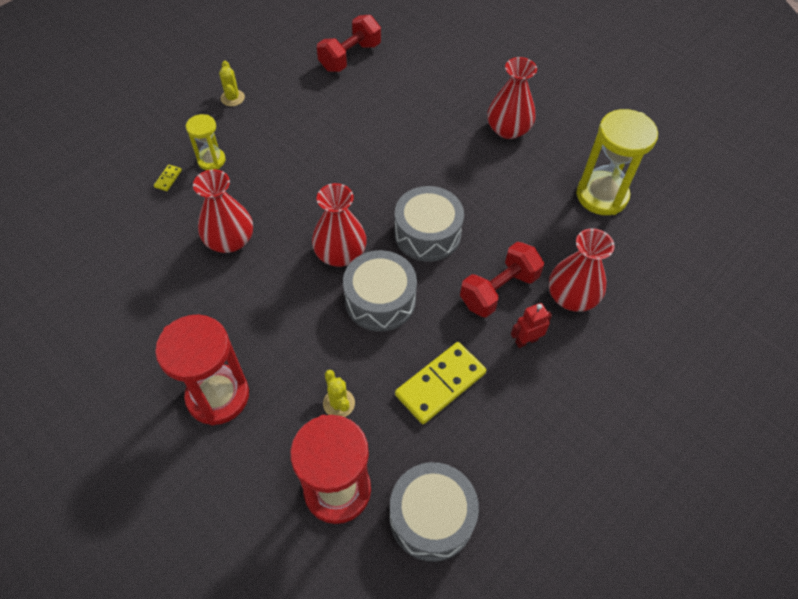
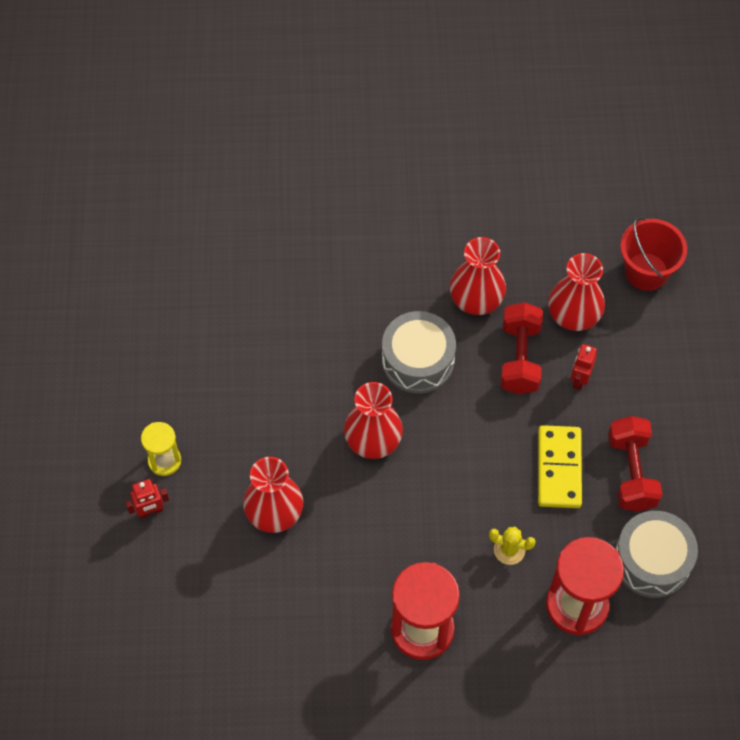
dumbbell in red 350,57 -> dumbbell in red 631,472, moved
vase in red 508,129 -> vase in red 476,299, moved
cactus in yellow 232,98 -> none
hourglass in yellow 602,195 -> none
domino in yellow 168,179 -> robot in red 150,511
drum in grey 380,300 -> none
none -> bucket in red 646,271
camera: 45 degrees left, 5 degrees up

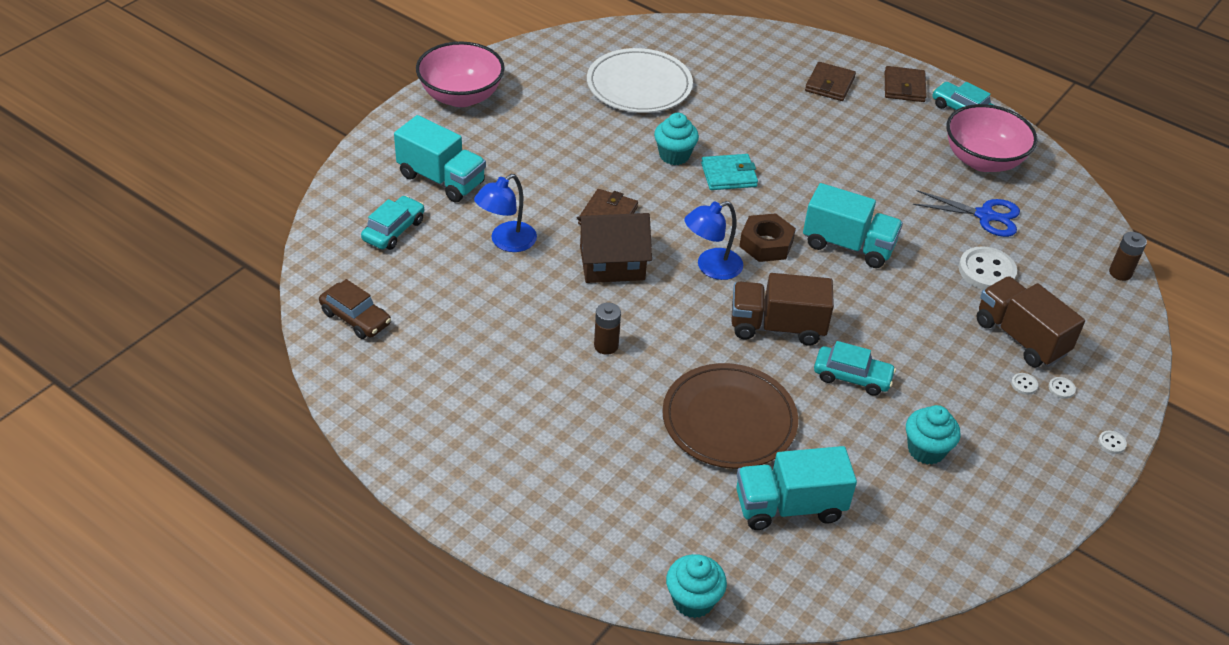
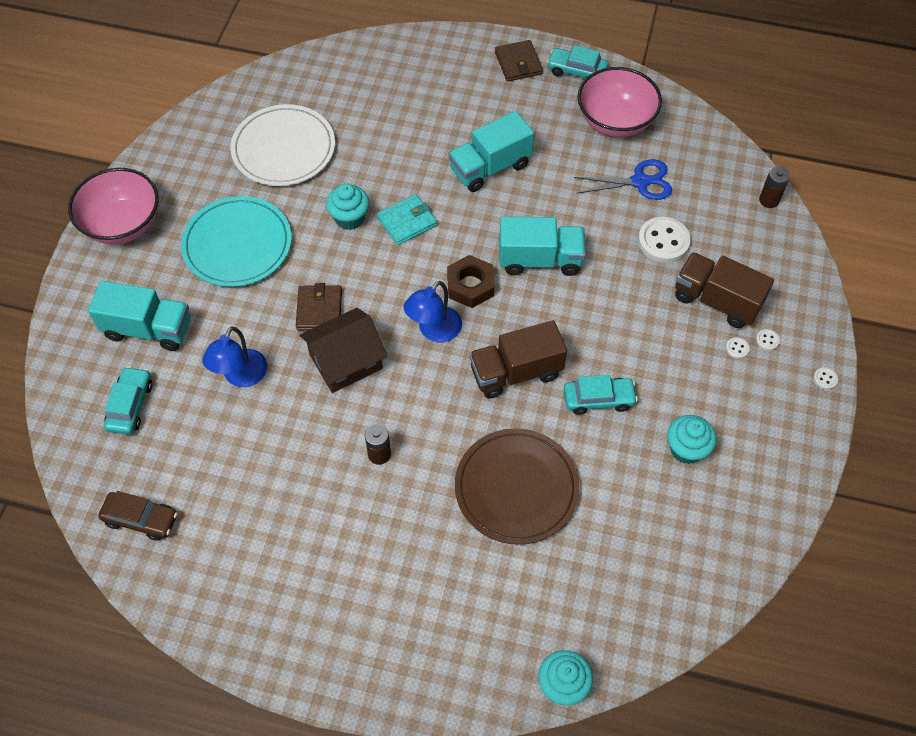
wallet in brown 829,84 -> none
truck in turquoise 789,506 -> truck in turquoise 490,167, moved
none -> plate in turquoise 237,244
camera: 20 degrees left, 15 degrees up

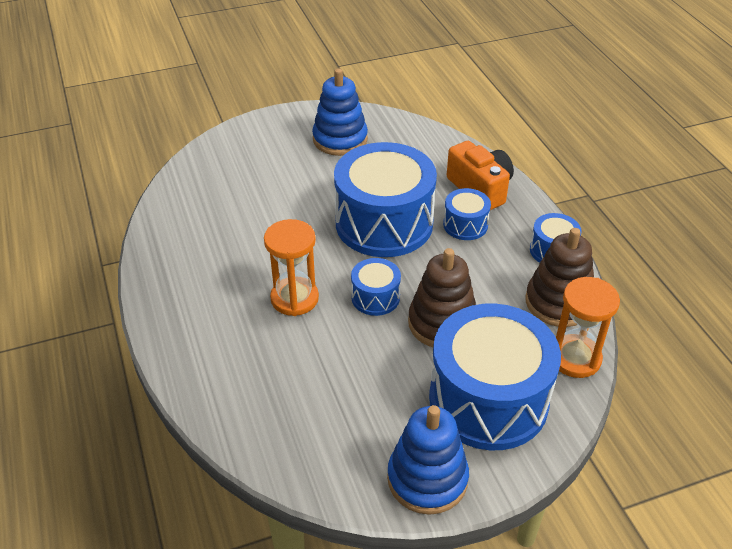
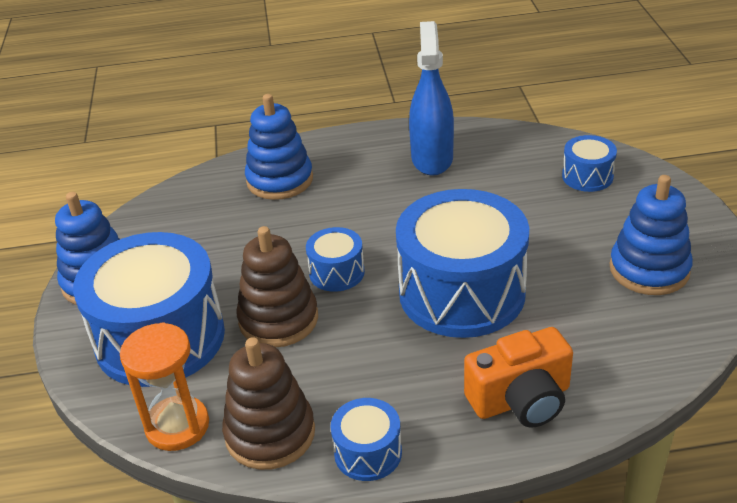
drum in blue 465,225 -> drum in blue 587,176, moved
hourglass in orange 294,298 -> none
none -> spray bottle in blue 432,159
none -> stacking toy in blue 280,180
camera: 105 degrees right, 5 degrees down

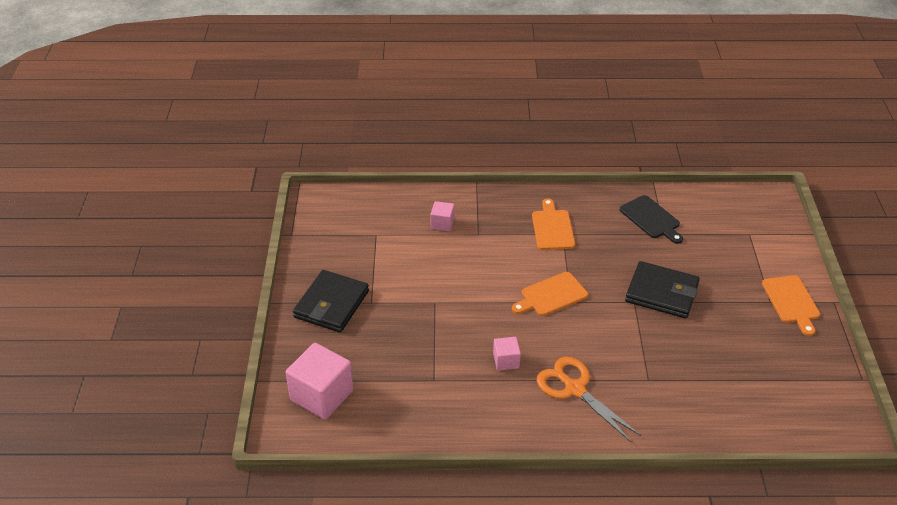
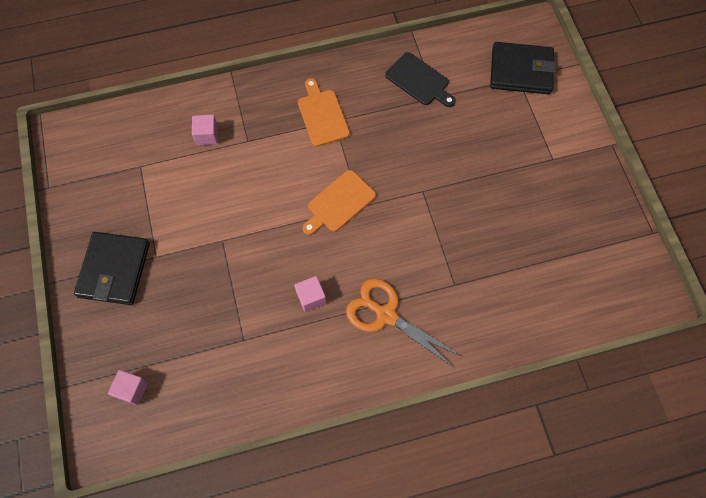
wallet in black 662,293 -> wallet in black 521,71, moved
cutting board in orange 791,302 -> none
cube in pink 321,395 -> cube in pink 132,389, x0.52
camera: 15 degrees left, 25 degrees up

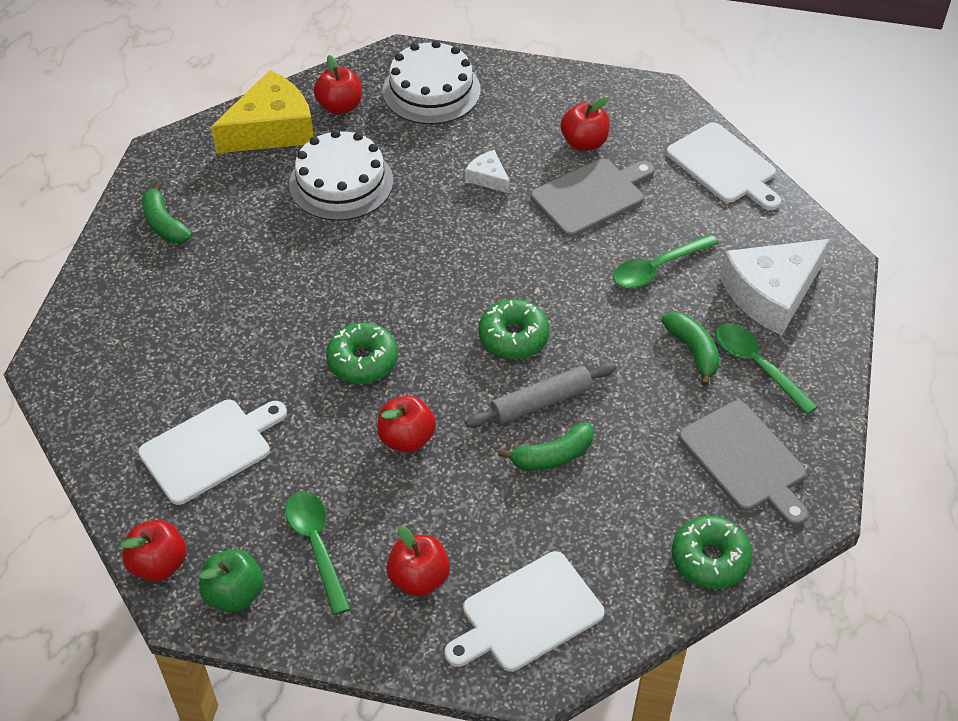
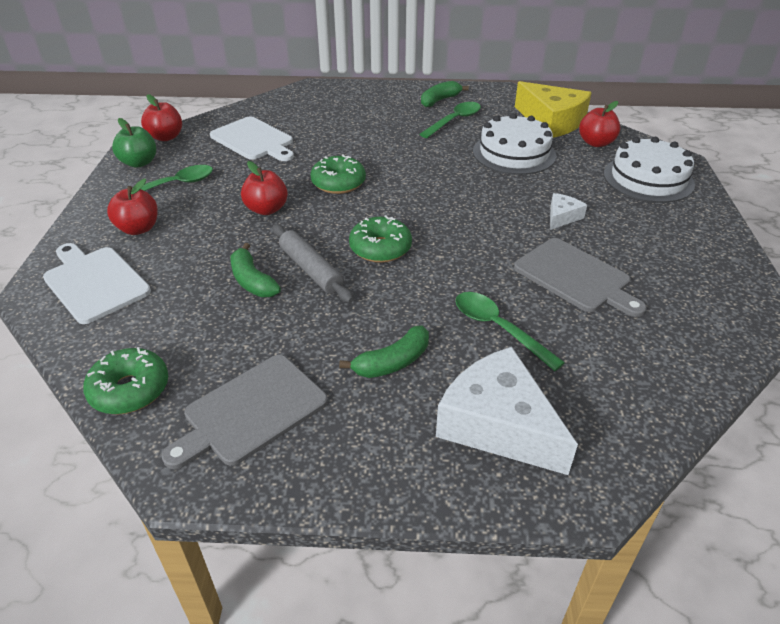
apple in red 584,143 -> none
cutting board in white 724,166 -> none
spoon in green 757,365 -> spoon in green 454,121, moved
camera: 80 degrees right, 10 degrees down

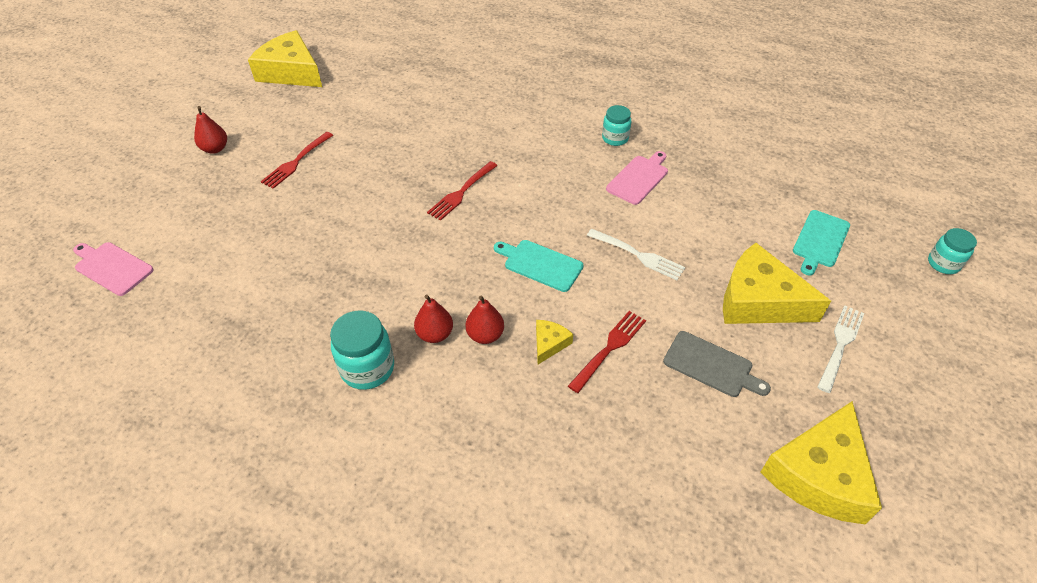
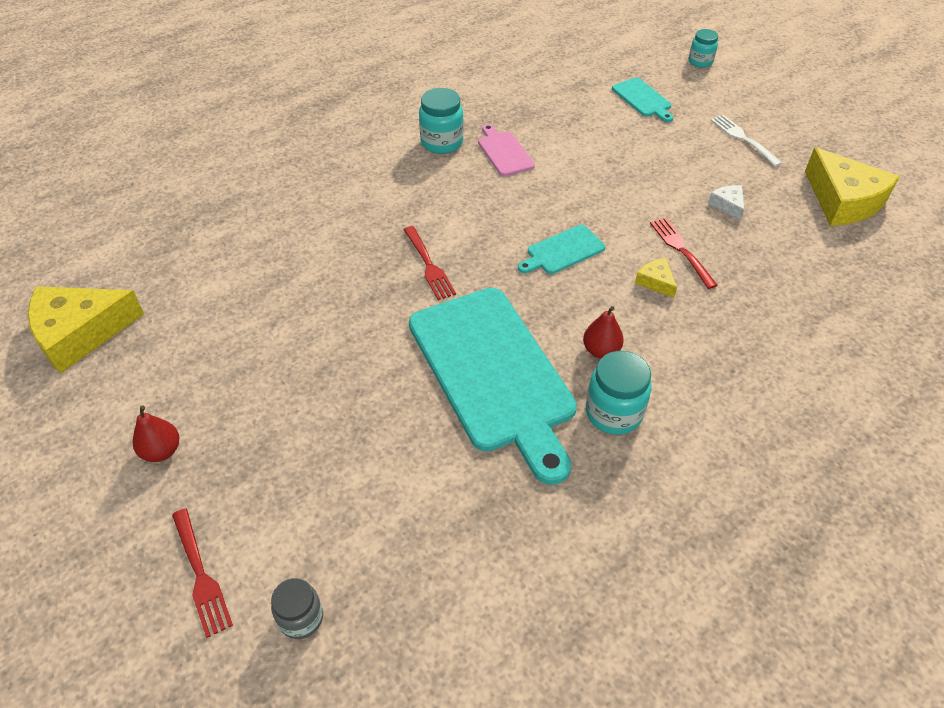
jar in turquoise 615,138 -> jar in turquoise 442,143, x1.54
fork in red 296,161 -> fork in red 200,574, moved
fork in white 637,255 -> none
cutting board in pink 112,267 -> jar in grey 301,618
cheese in yellow 759,300 -> none
pear in red 485,335 -> none
cutting board in grey 711,365 -> cheese in white 728,205
none -> cutting board in turquoise 493,373
camera: 60 degrees left, 0 degrees up

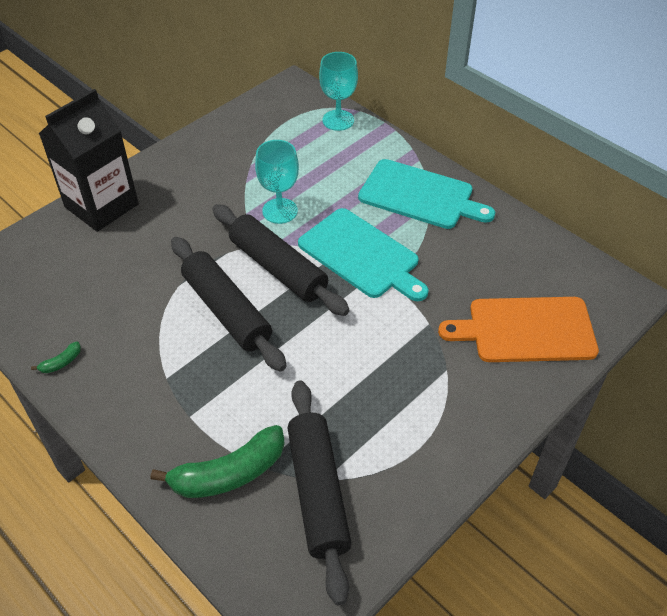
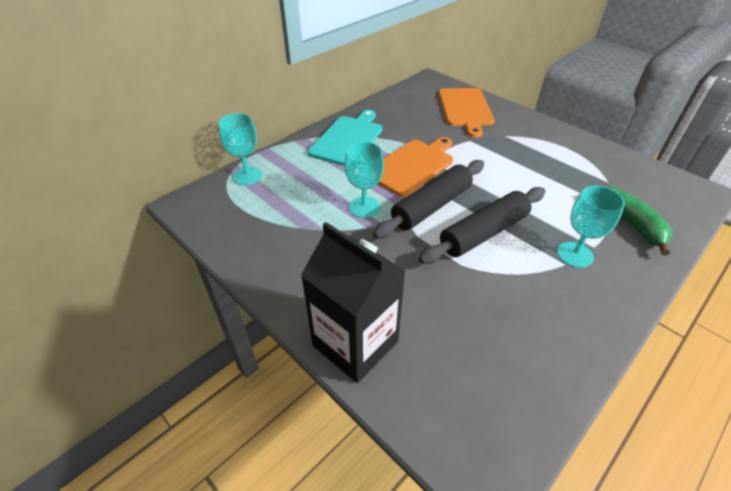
cutting board in turquoise 361,255 -> cutting board in orange 412,166
banana in green 61,362 -> none
rolling pin in black 318,492 -> none
none -> goblet in turquoise 575,255
camera: 90 degrees left, 5 degrees down

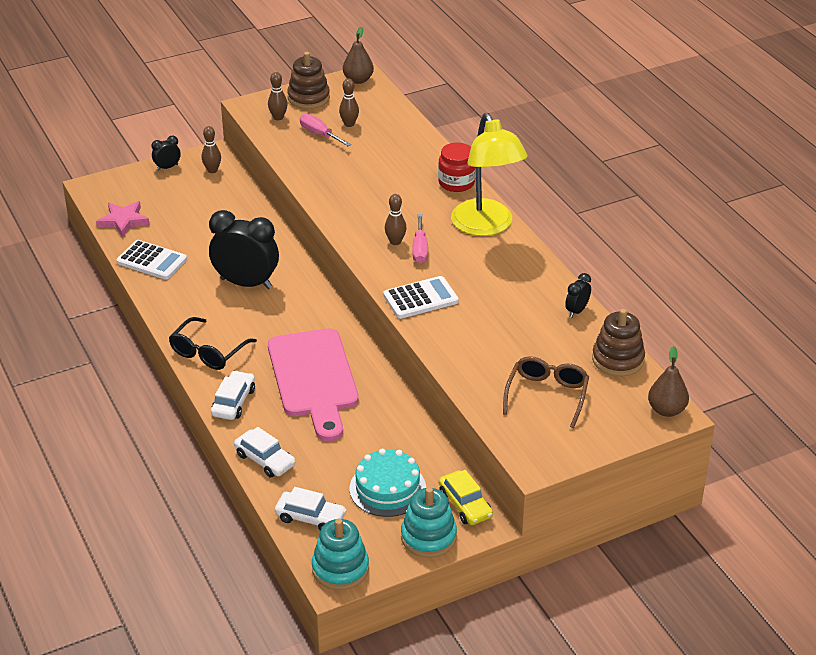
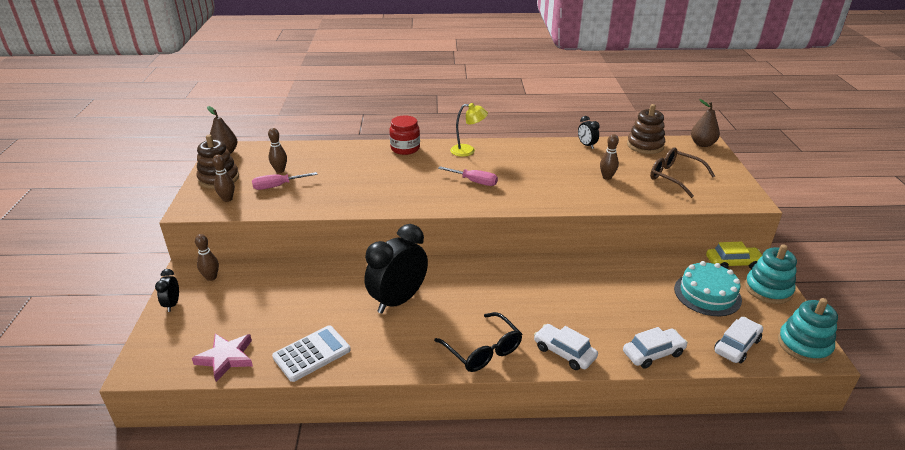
lamp in yellow 486,226 -> lamp in yellow 468,151, x0.51
bowling pin in brown 395,242 -> bowling pin in brown 607,177, moved
calculator in white 420,298 -> none
cutting board in pink 313,379 -> none
camera: 65 degrees left, 5 degrees down

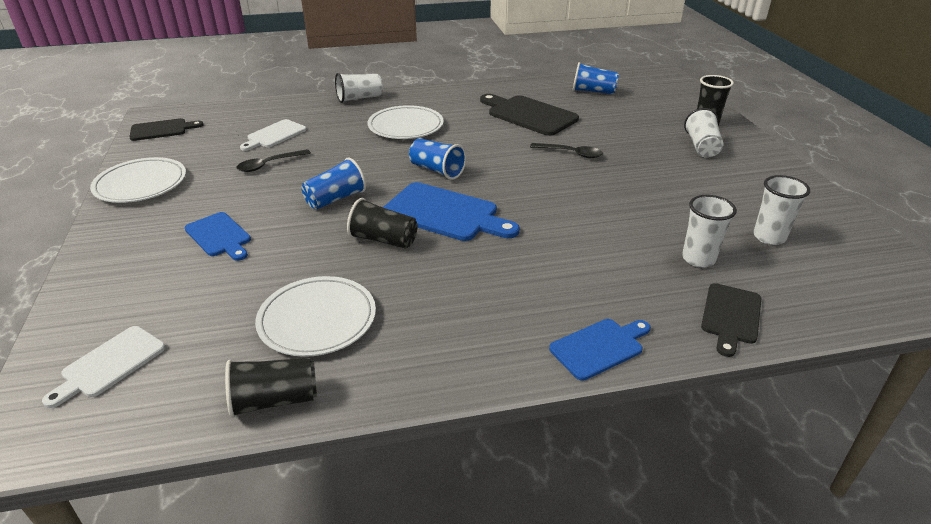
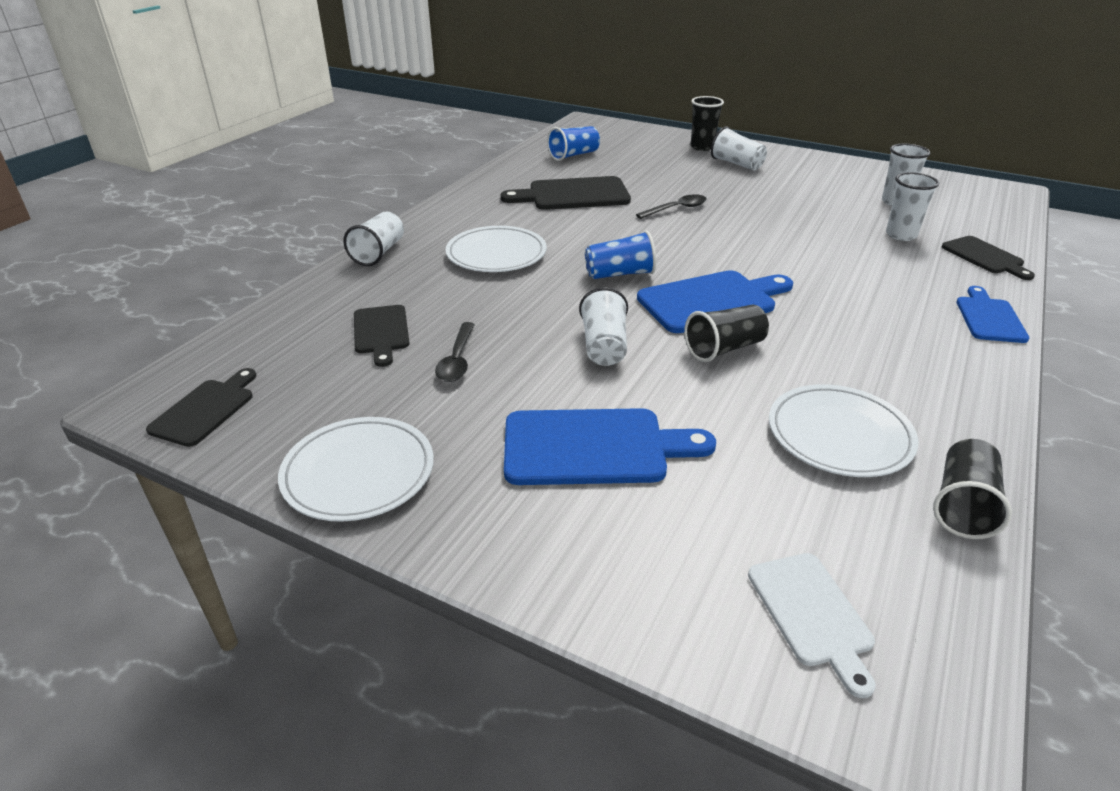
cutting board in white 274,135 -> cutting board in black 381,332
cup in blue 336,199 -> cup in white 604,346
cutting board in blue 219,236 -> cutting board in blue 593,447, x1.63
camera: 50 degrees left, 0 degrees up

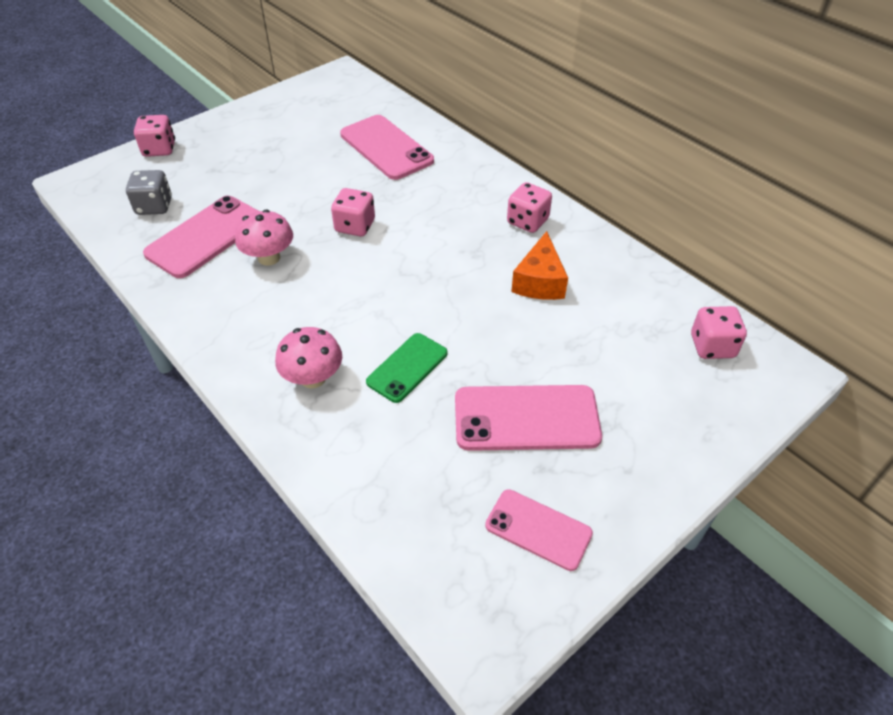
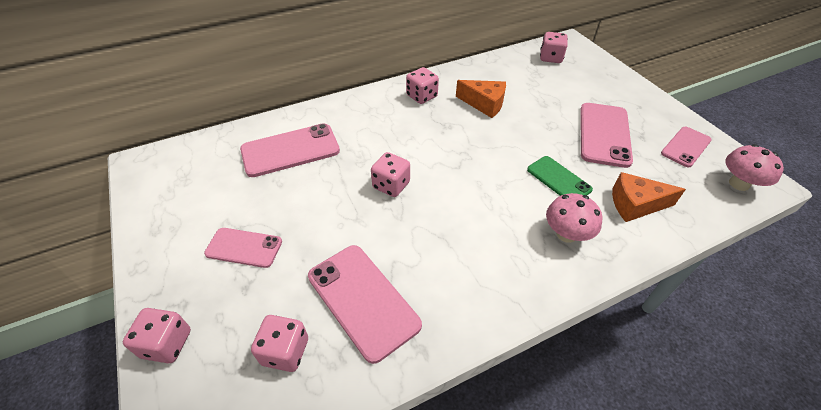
dice in grey 154,206 -> dice in pink 285,351
mushroom in pink 269,258 -> mushroom in pink 739,184, moved
none -> cheese in orange 635,204
none -> phone in pink 244,247
camera: 75 degrees left, 0 degrees up

